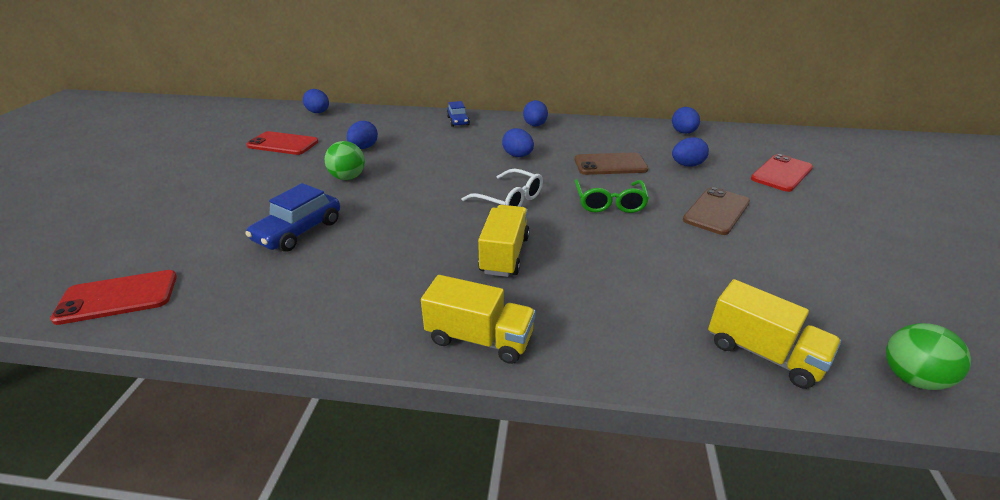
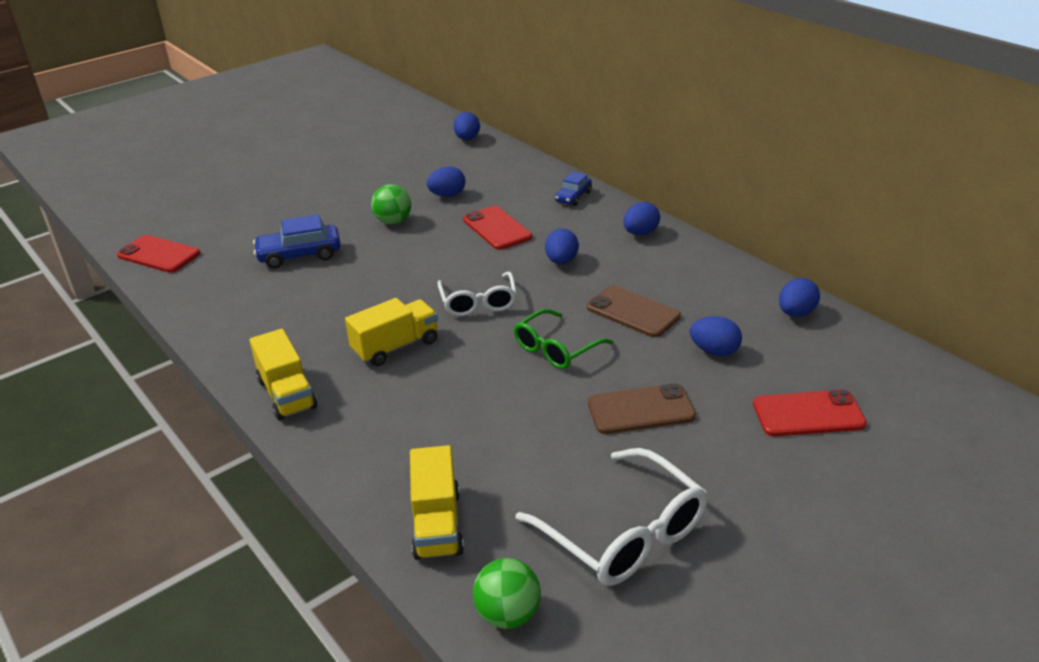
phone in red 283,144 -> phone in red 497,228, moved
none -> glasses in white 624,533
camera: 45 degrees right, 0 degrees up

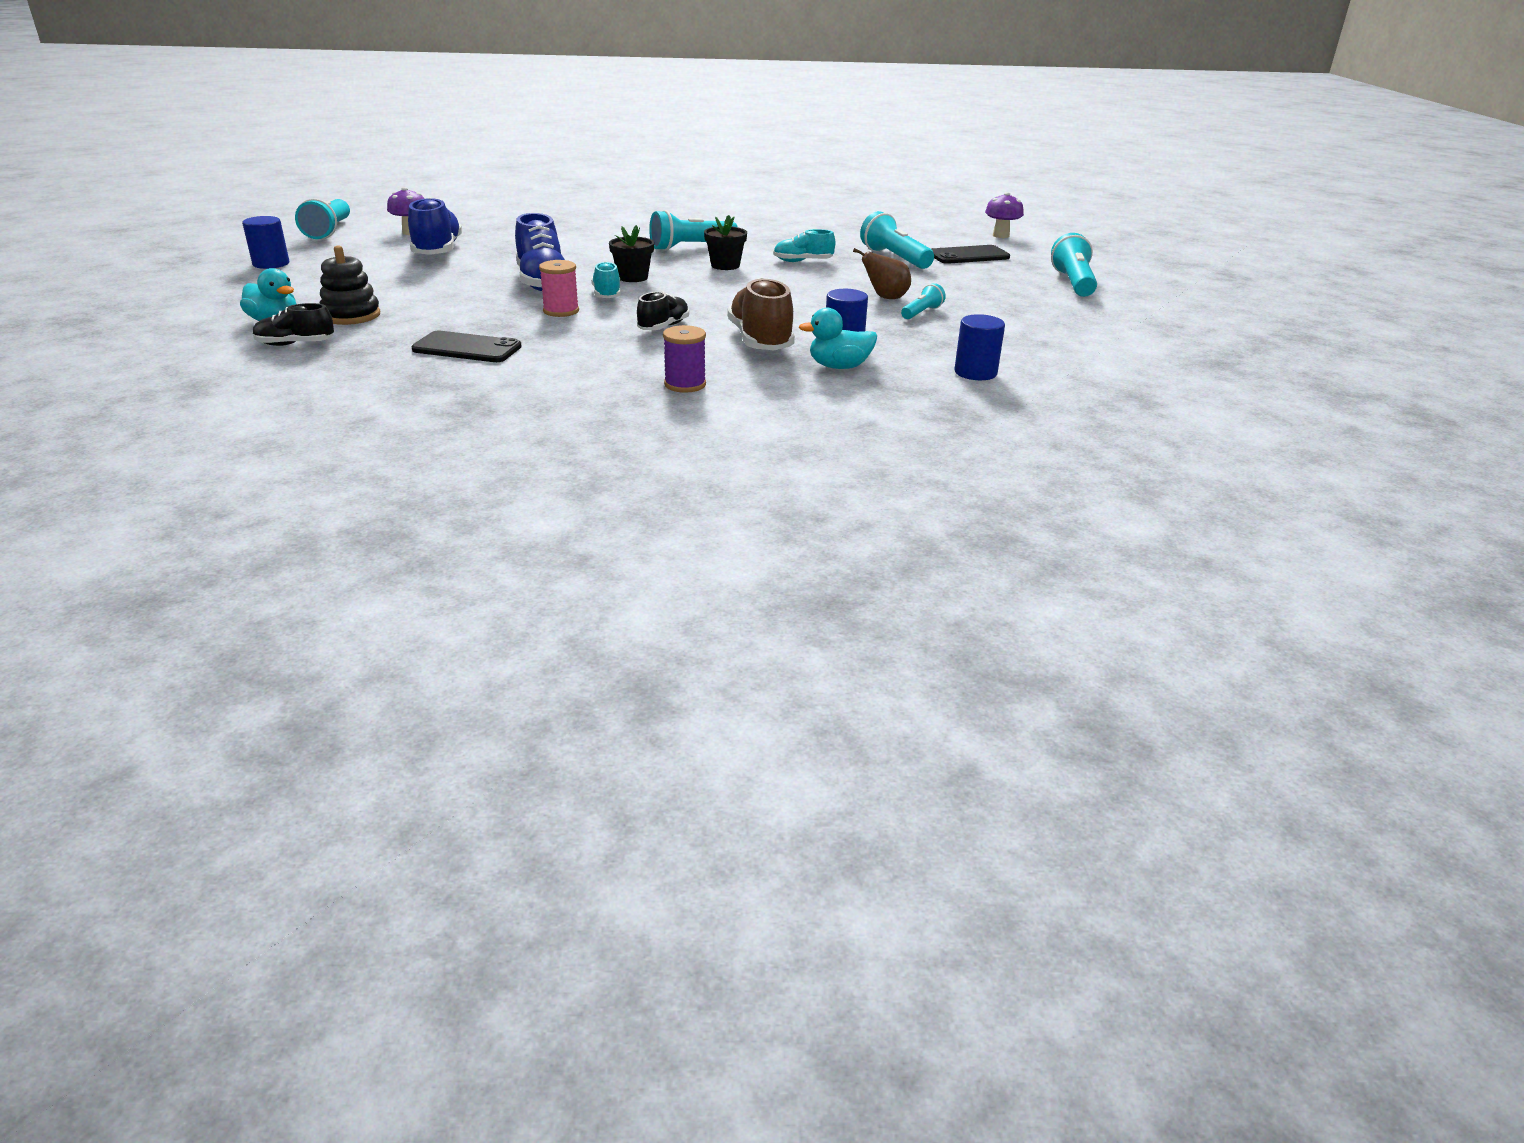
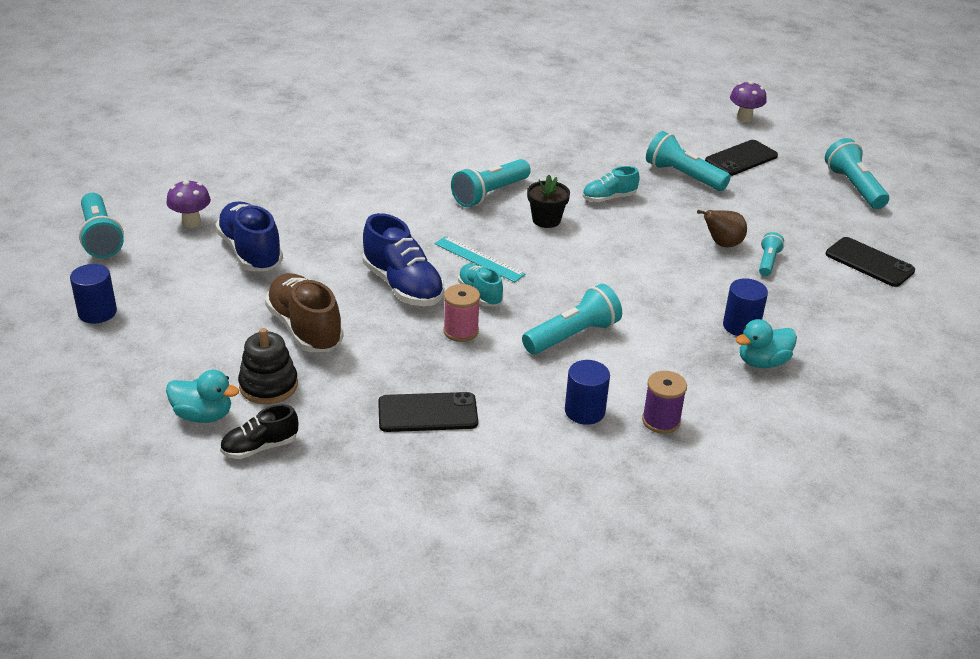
flower pot in black 633,277 -> ruler in turquoise 479,259
shoe in brown 760,341 -> shoe in brown 305,329, moved
shoe in black 663,327 -> flashlight in turquoise 572,336
cylinder in blue 975,373 -> cylinder in blue 584,411, moved
none -> phone in black 869,262
camera: 20 degrees left, 5 degrees up

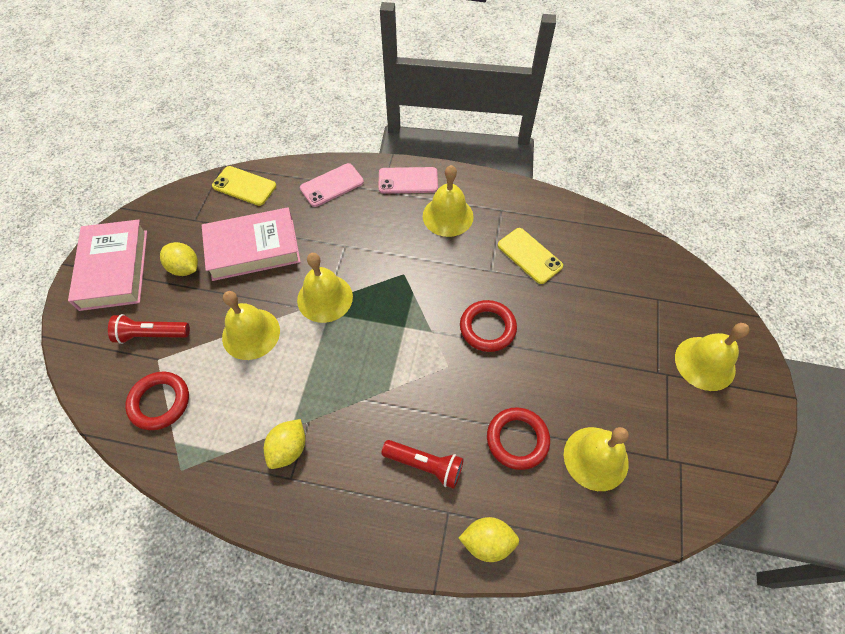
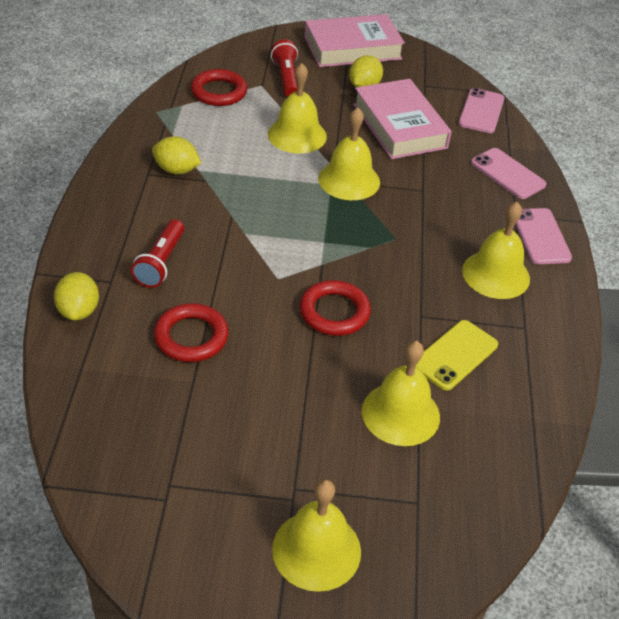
phone in yellow 244,186 -> phone in pink 481,111
bell in yellow 596,458 -> bell in yellow 400,413, moved
camera: 80 degrees right, 15 degrees down

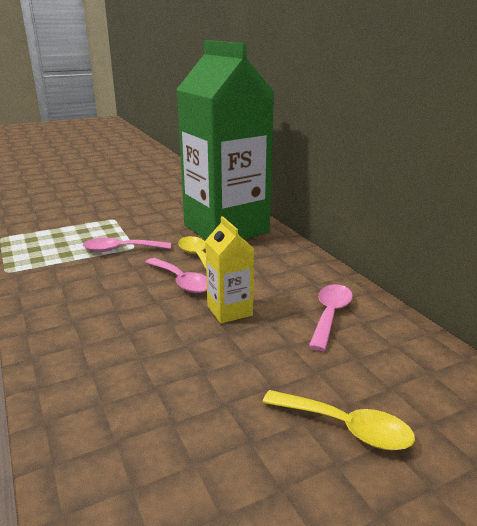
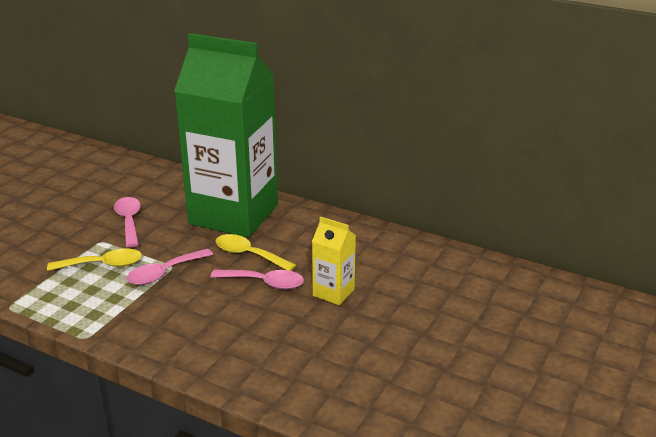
spoon in pink 330,314 -> spoon in pink 129,221, moved
spoon in yellow 346,427 -> spoon in yellow 103,265, moved
camera: 35 degrees left, 5 degrees up

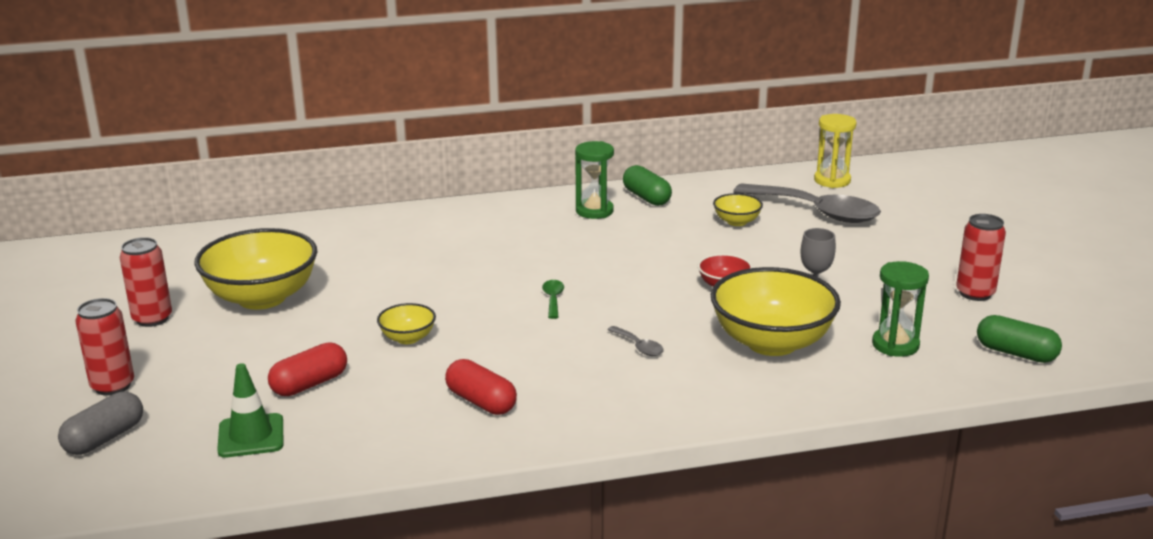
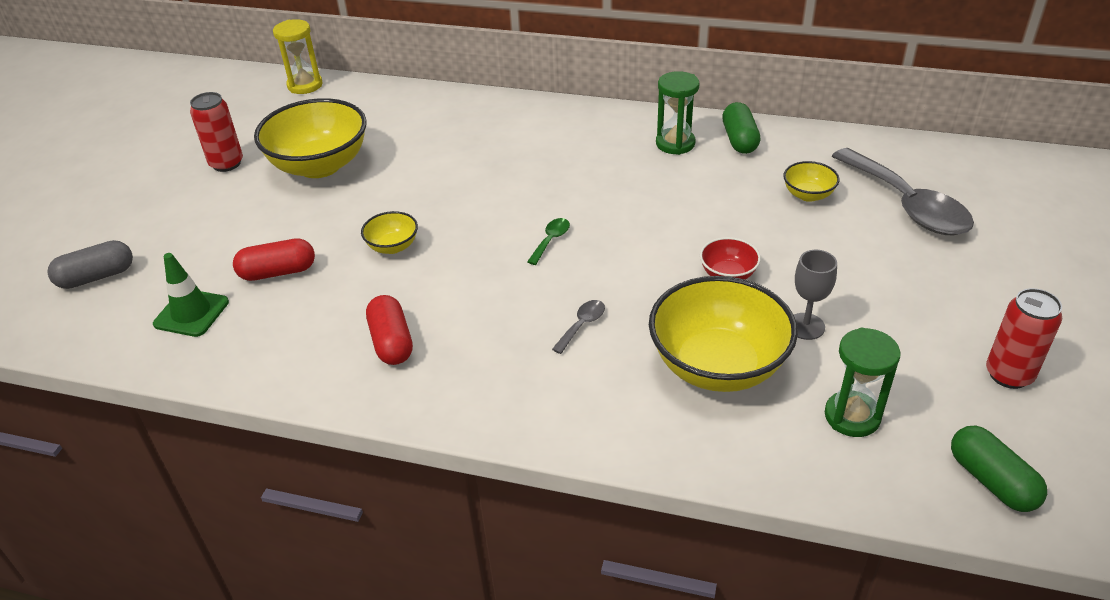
hourglass in yellow 832,180 -> hourglass in yellow 305,85, moved
can in red 113,386 -> none
spoon in grey 639,347 -> spoon in grey 582,325, 135 degrees counterclockwise
camera: 30 degrees right, 15 degrees up

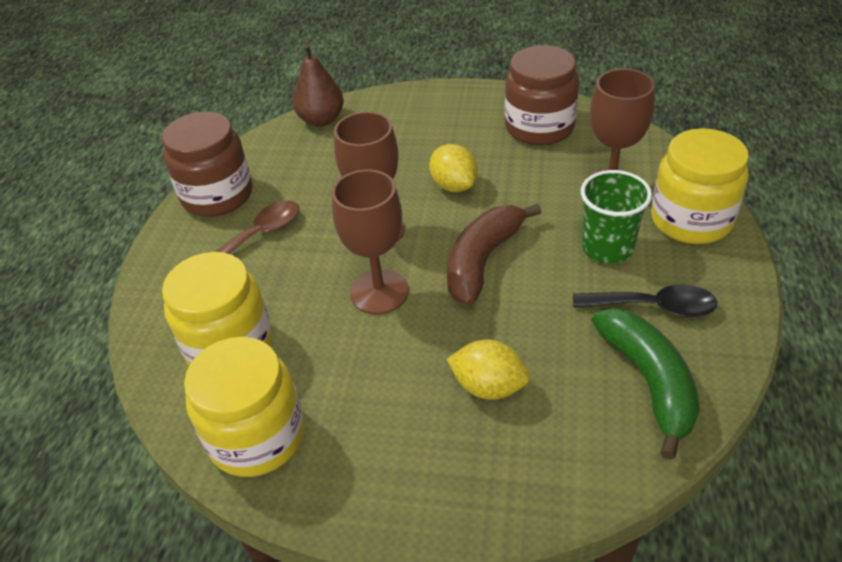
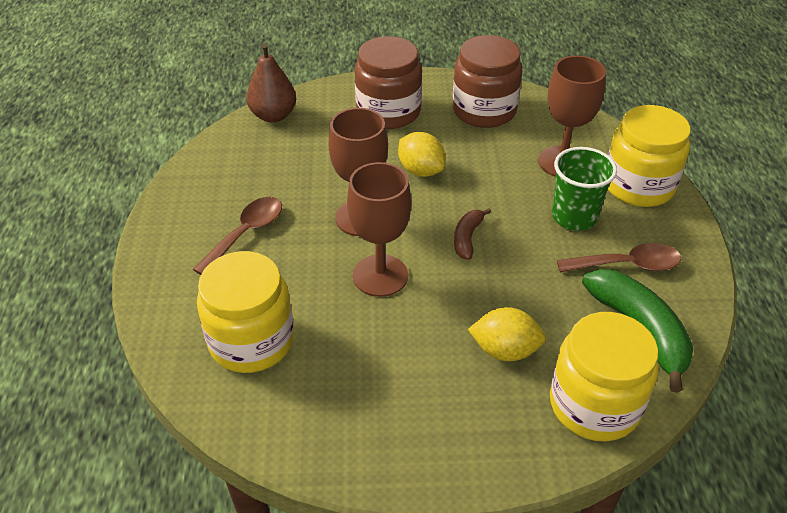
jar in brown 217,195 -> jar in brown 388,112, moved
banana in brown 482,261 -> banana in brown 467,238, x0.53
spoon in black 653,307 -> spoon in brown 626,265
jar in yellow 257,436 -> jar in yellow 594,404, moved
camera: 15 degrees left, 0 degrees up

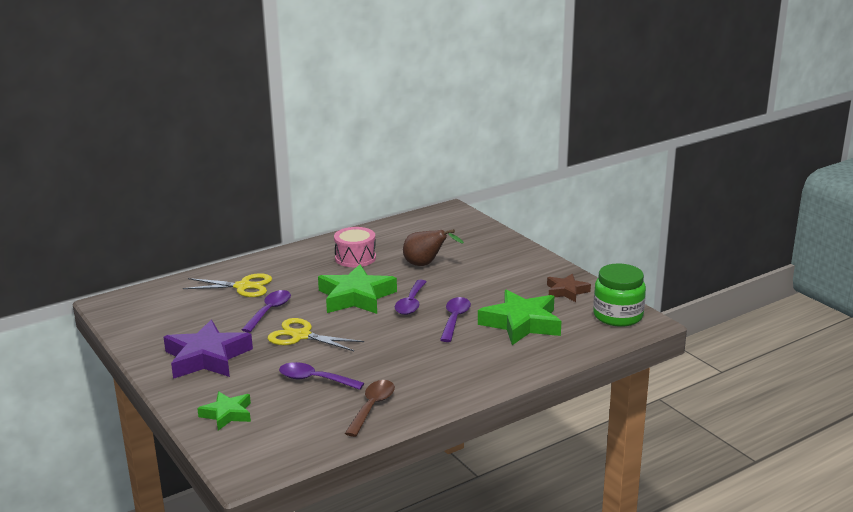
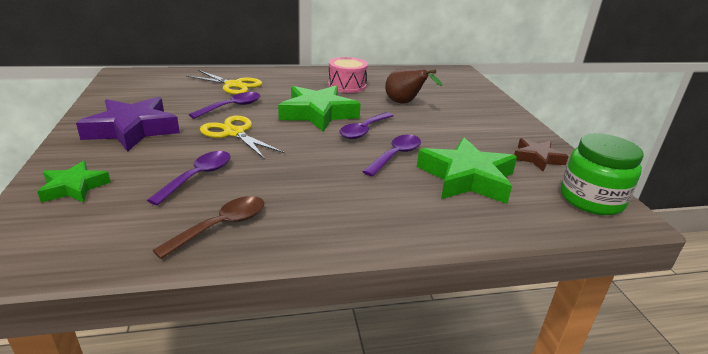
spoon in purple 314,379 -> spoon in purple 198,177, 75 degrees clockwise
camera: 20 degrees right, 5 degrees up

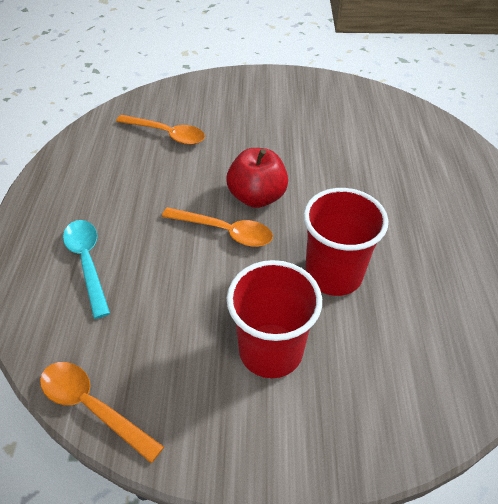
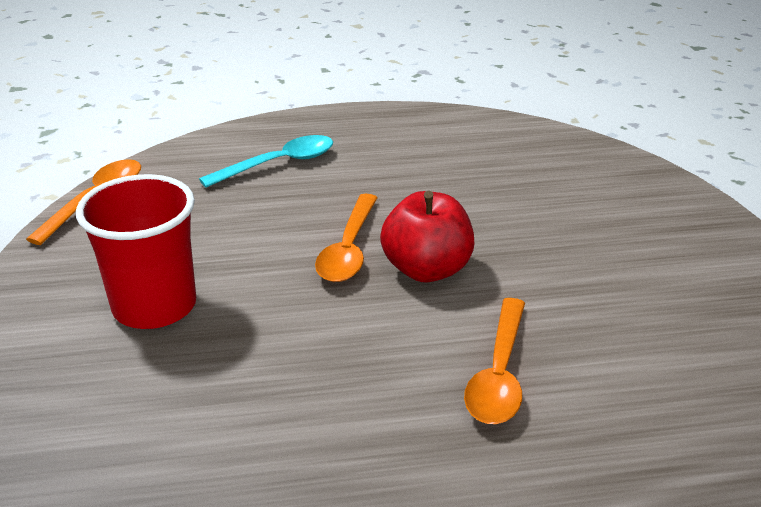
spoon in orange 167,134 -> spoon in orange 499,374, moved
cup in red 333,274 -> none
camera: 80 degrees right, 15 degrees down

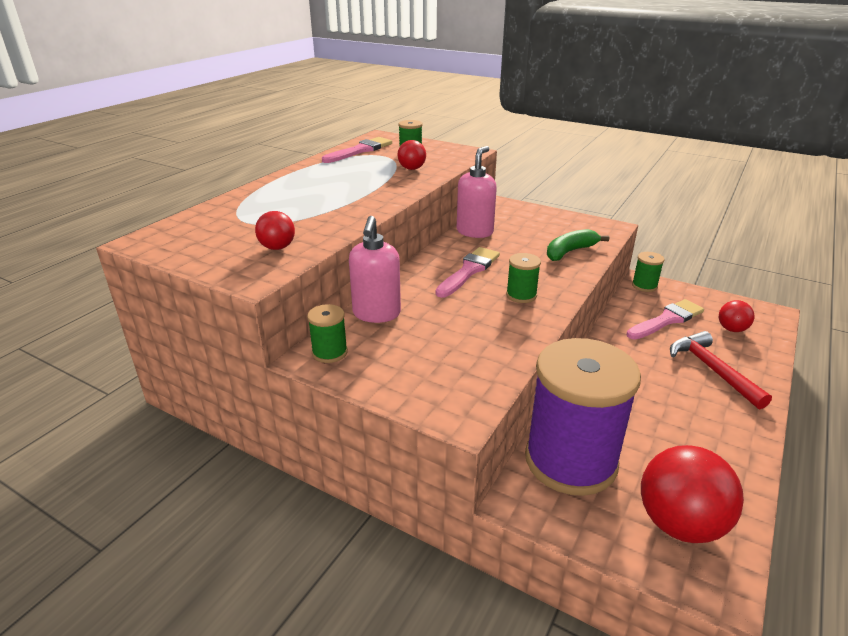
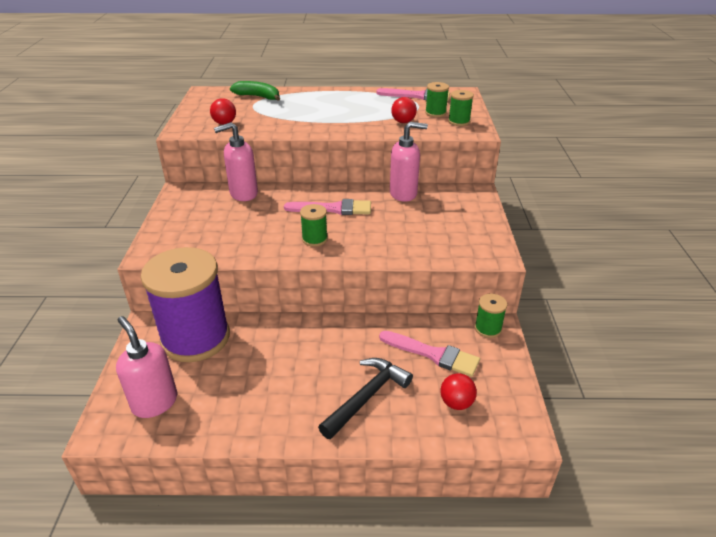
banana in green 570,251 -> banana in green 258,97, moved
spool in green 329,352 -> spool in green 459,121, moved
hammer in red 712,370 -> hammer in black 367,397
ball in red 679,524 -> soap dispenser in pink 154,402
camera: 60 degrees right, 5 degrees up

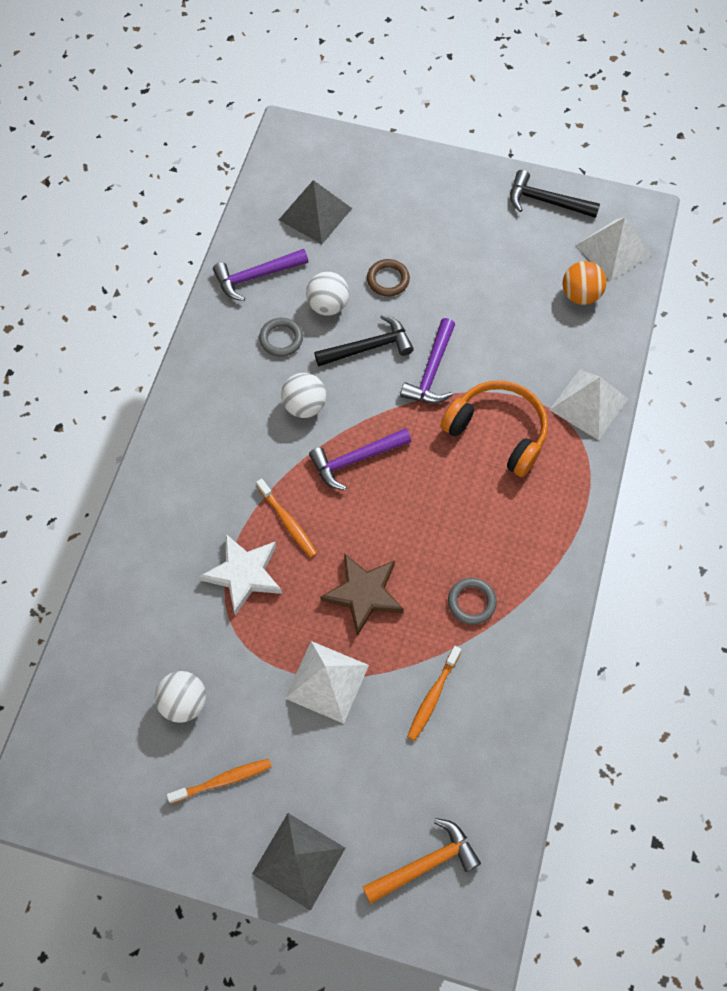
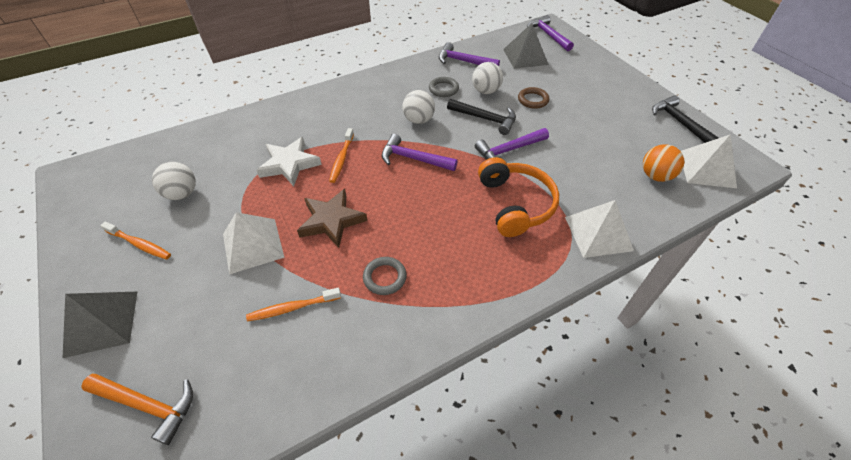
none -> hammer in purple 548,35
camera: 45 degrees right, 15 degrees down

